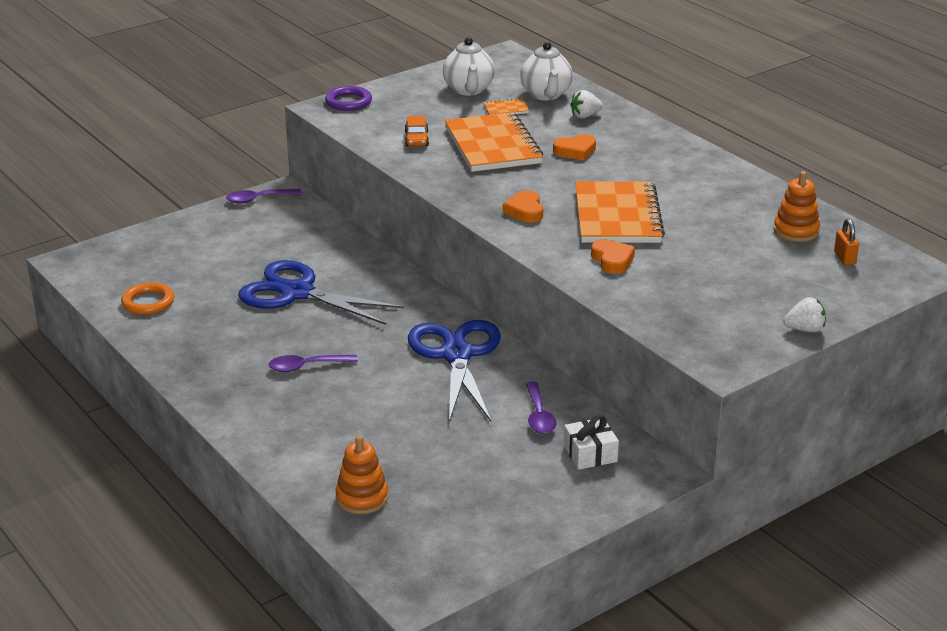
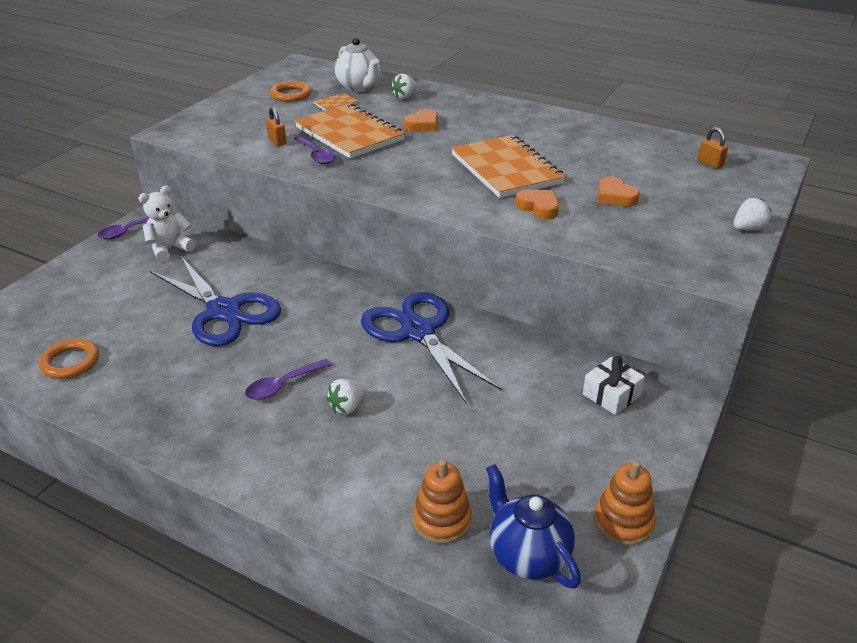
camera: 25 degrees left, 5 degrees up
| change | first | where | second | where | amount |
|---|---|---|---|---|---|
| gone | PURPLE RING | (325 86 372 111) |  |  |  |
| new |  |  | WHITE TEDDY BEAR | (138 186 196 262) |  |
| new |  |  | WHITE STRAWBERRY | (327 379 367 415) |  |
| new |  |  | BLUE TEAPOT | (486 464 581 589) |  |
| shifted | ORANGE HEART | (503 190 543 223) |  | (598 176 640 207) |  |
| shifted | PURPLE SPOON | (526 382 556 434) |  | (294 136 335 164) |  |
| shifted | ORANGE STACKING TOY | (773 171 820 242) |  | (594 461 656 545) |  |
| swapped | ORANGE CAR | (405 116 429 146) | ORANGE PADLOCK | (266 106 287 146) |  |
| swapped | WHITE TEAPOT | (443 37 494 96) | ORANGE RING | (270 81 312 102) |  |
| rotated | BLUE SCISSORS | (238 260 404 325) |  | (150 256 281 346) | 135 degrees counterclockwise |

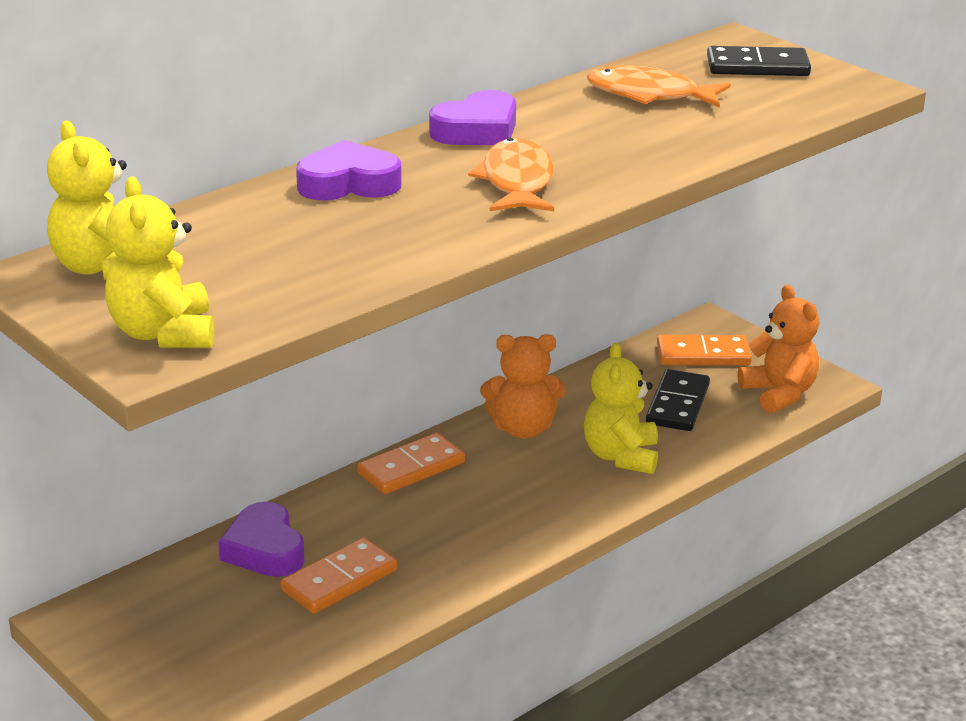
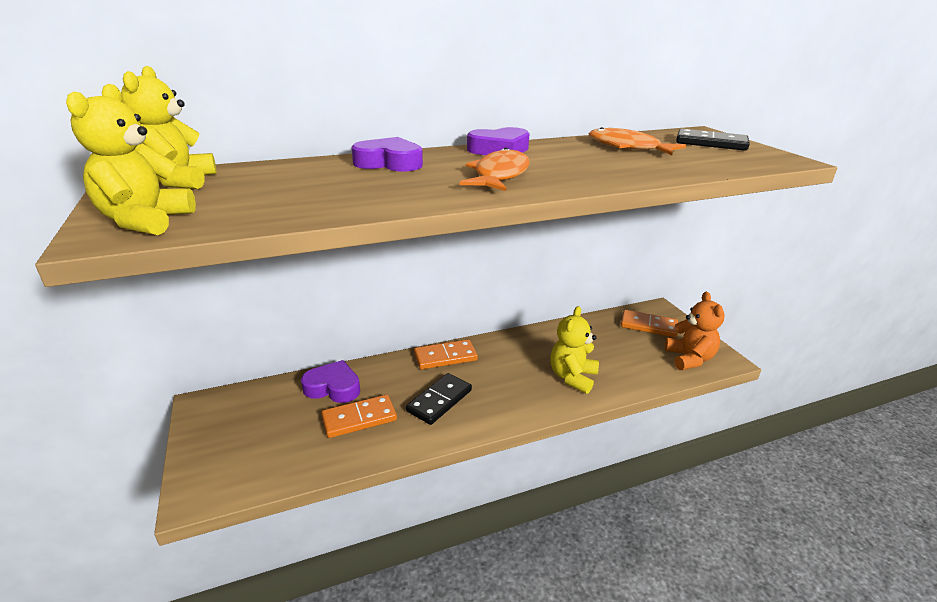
camera: 20 degrees right, 0 degrees up
| change | first | where | second | where | amount |
|---|---|---|---|---|---|
| gone | ORANGE TEDDY BEAR | (480 334 566 438) |  |  |  |
| shifted | BLACK DOMINO | (646 369 710 431) |  | (406 373 472 425) |  |
| rotated | PURPLE HEART | (218 502 305 577) |  | (301 360 360 403) | 105 degrees clockwise |

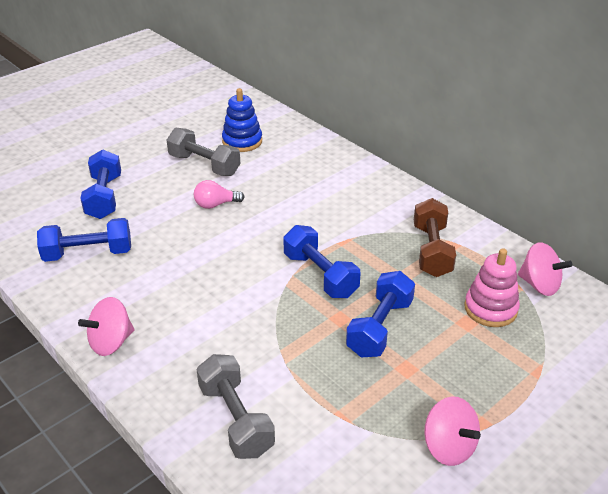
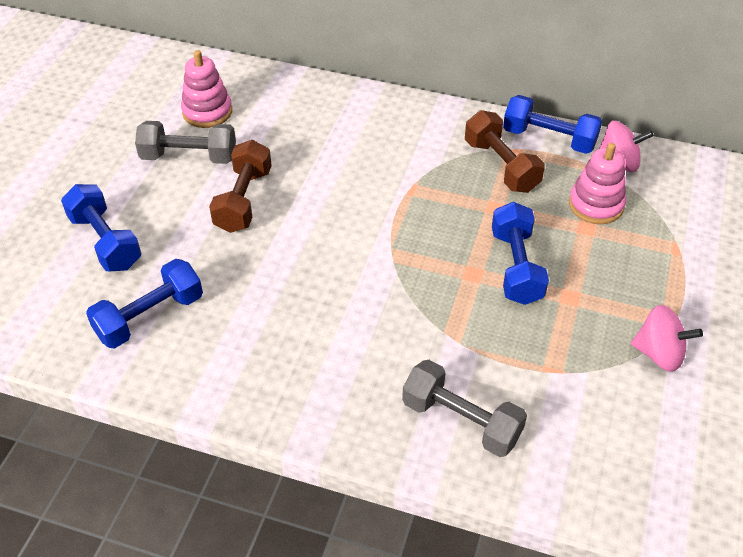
camera: 30 degrees left, 10 degrees up
| change | first | where | second | where | amount |
|---|---|---|---|---|---|
| gone | PINK SPINNING TOP | (78 297 134 356) |  |  |  |
| shifted | BLUE DUMBBELL | (283 225 361 298) |  | (503 95 602 154) |  |
| swapped | PINK LIGHT BULB | (194 180 245 209) | BROWN DUMBBELL | (209 140 272 233) |  |
| repainted | BLUE STACKING TOY | (222 88 262 152) | PINK STACKING TOY | (181 50 232 128) |  |

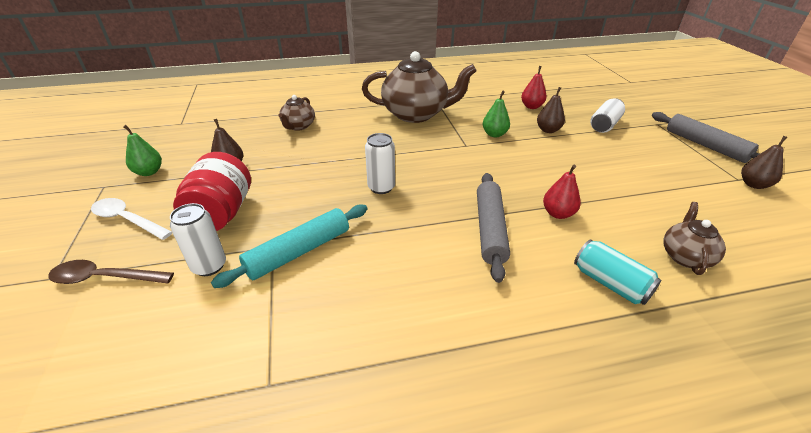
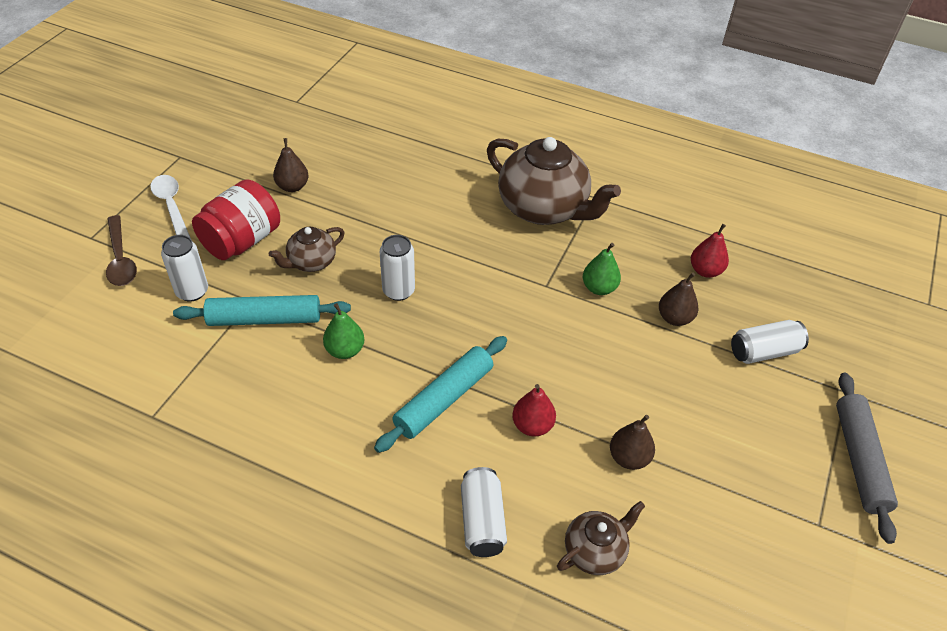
camera: 35 degrees right, 10 degrees up
| change | first | where | second | where | amount |
|---|---|---|---|---|---|
| shifted | GREEN PEAR | (123 125 162 176) |  | (323 303 364 359) |  |
| shifted | BROWN TEAPOT | (279 95 315 131) |  | (269 227 345 272) |  |
| shifted | BROWN PEAR | (741 136 787 189) |  | (610 415 655 470) |  |
| repainted | GREY ROLLING PIN | (477 173 510 283) | TURQUOISE ROLLING PIN | (374 336 507 453) |  |
| repainted | TURQUOISE CAN | (574 239 662 305) | WHITE CAN | (461 467 507 557) |  |
| rotated | BROWN SPOON | (48 260 174 284) |  | (106 215 137 286) | 150 degrees counterclockwise |

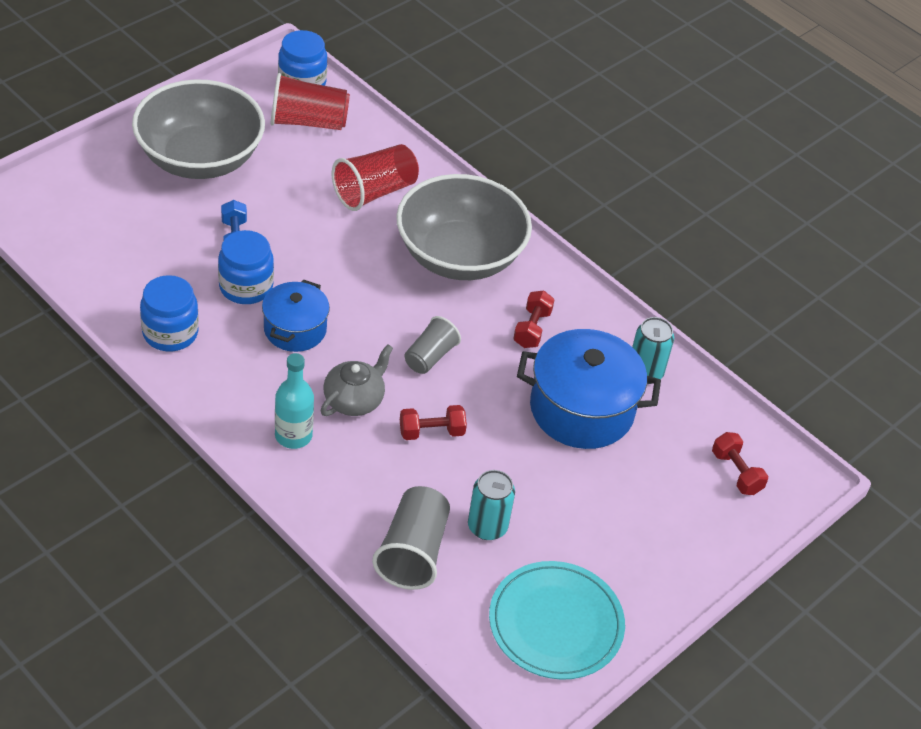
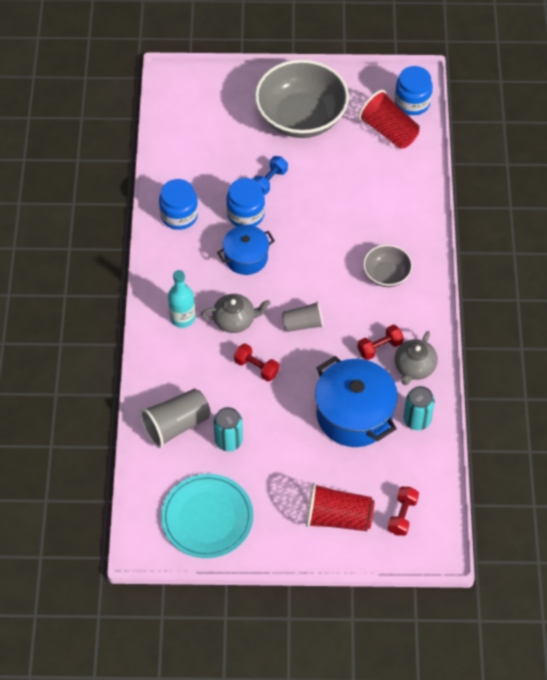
camera: 50 degrees right, 10 degrees up
| change | first | where | second | where | amount |
|---|---|---|---|---|---|
| new |  |  | GREY TEAPOT | (395 331 438 385) |  |
| shifted | RED CUP | (332 144 419 211) |  | (306 483 374 531) |  |
| scaled | GREY BOWL | (396 174 532 280) |  | (363 244 413 287) | x0.50 |

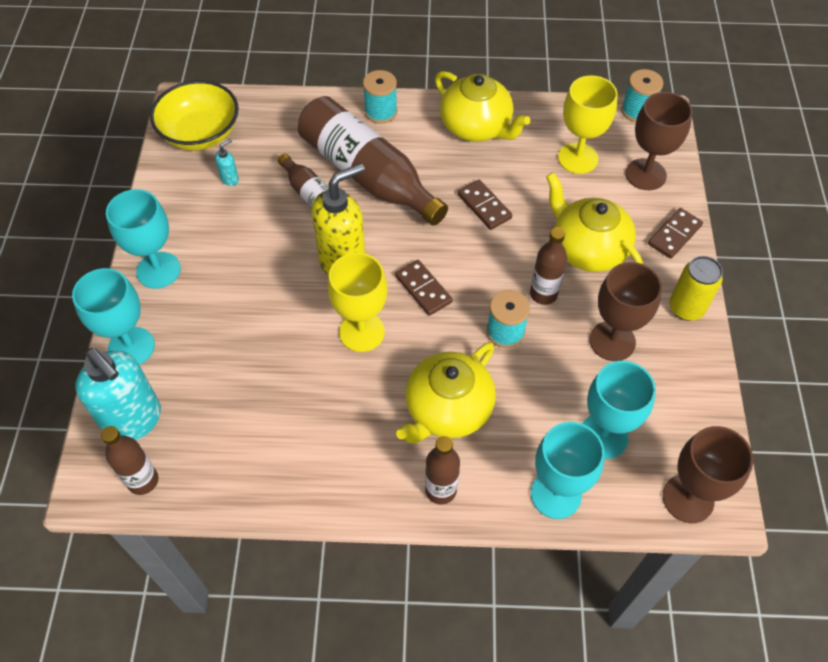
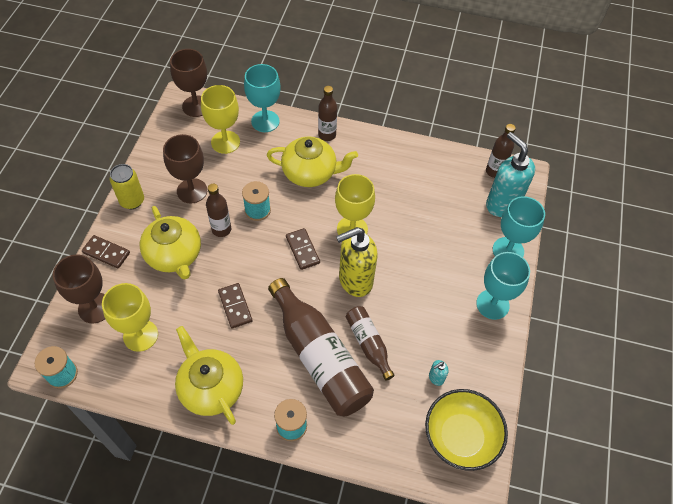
camera: 170 degrees left, 0 degrees up
| change | first | where | second | where | amount |
|---|---|---|---|---|---|
| repainted | TURQUOISE GOBLET | (582 361 656 459) | YELLOW GOBLET | (201 85 240 154) |  |
| rotated | YELLOW TEAPOT | (396 342 496 444) |  | (267 137 358 187) | 45 degrees clockwise |
| rotated | BROWN DOMINO | (648 208 703 259) |  | (82 235 130 269) | 60 degrees clockwise |

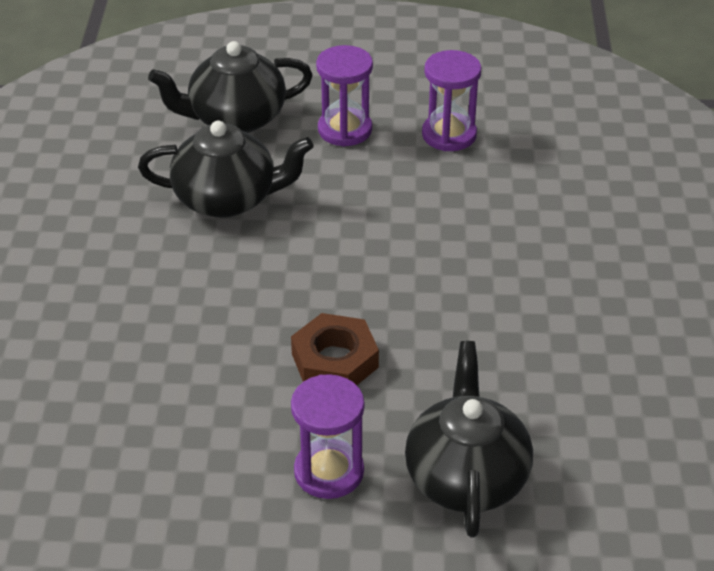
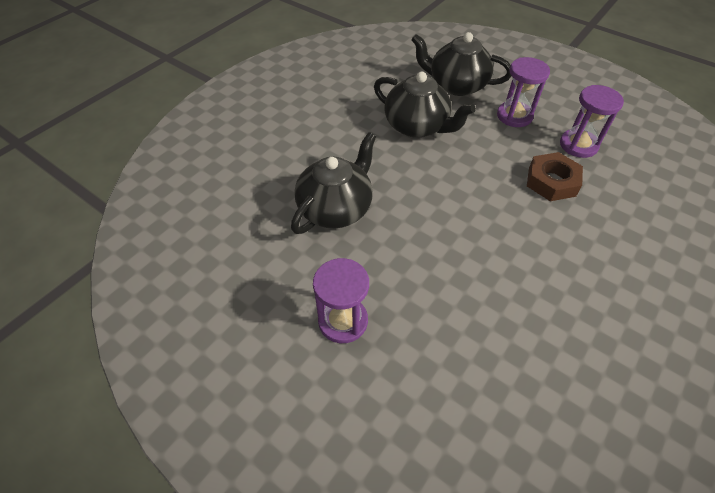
camera: 35 degrees right, 10 degrees up
| change | first | where | second | where | amount |
|---|---|---|---|---|---|
| shifted | BROWN NUT | (291 313 379 385) |  | (527 152 583 201) |  |
| shifted | BLACK TEAPOT | (405 341 533 538) |  | (291 132 376 234) |  |

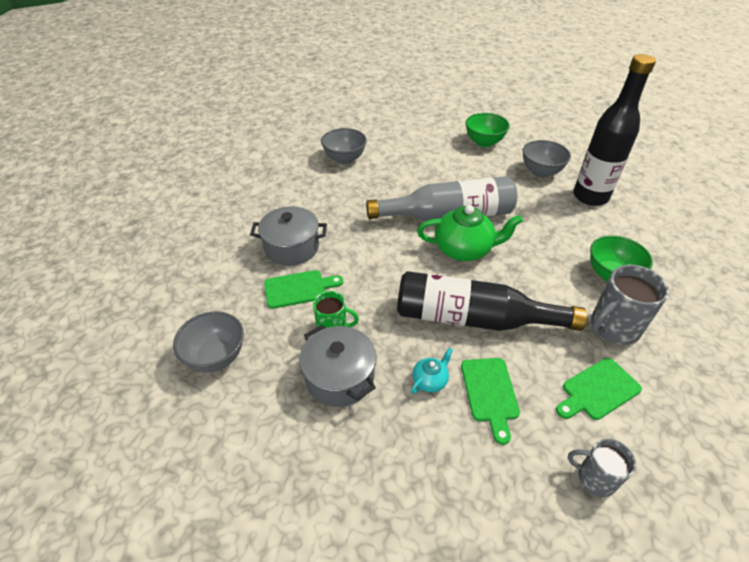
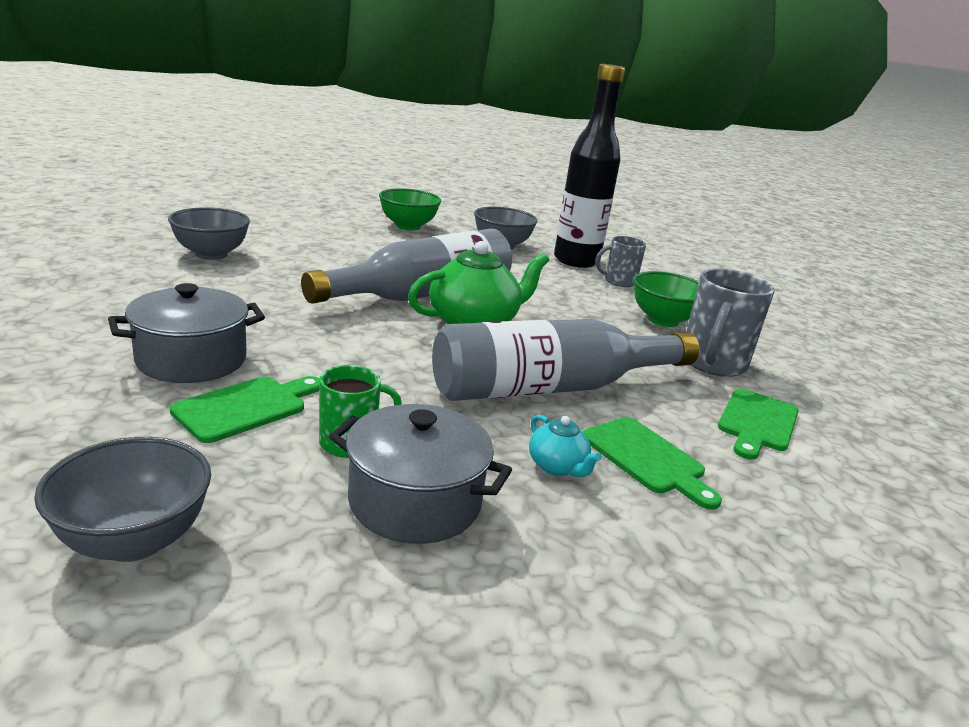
camera: 35 degrees left, 20 degrees down
| change | first | where | second | where | amount |
|---|---|---|---|---|---|
| shifted | GREY MUG | (568 439 636 497) |  | (595 236 646 287) |  |
| repainted | BLACK BOTTLE | (397 271 587 331) | GREY BOTTLE | (432 319 699 401) |  |
| rotated | TURQUOISE TEAPOT | (411 348 453 394) |  | (529 414 601 477) | 135 degrees clockwise |

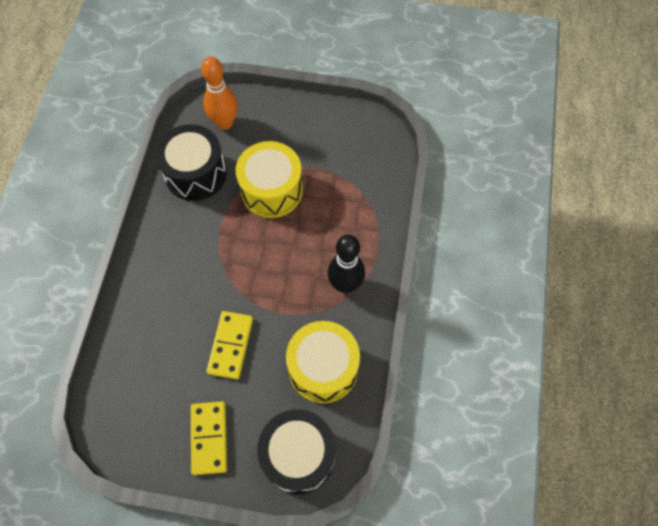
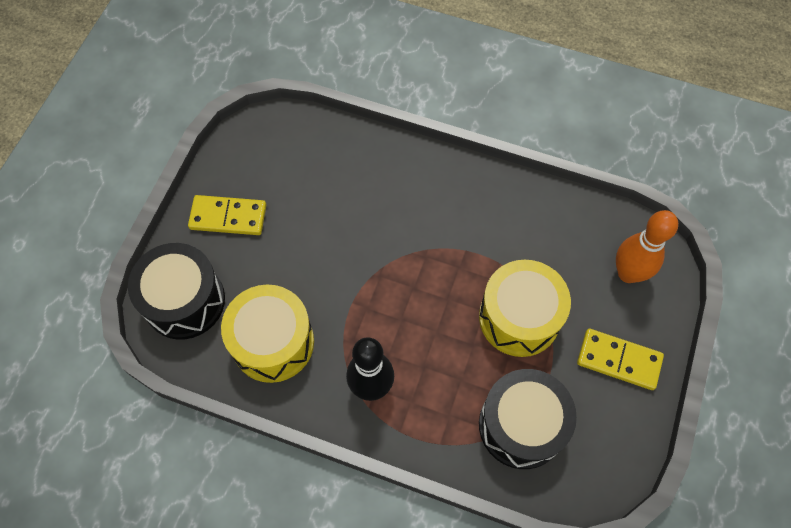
camera: 100 degrees right, 0 degrees up
| change | first | where | second | where | amount |
|---|---|---|---|---|---|
| shifted | BLACK DRUM | (155 125 227 201) |  | (479 369 577 469) |  |
| shifted | YELLOW DOMINO | (207 311 253 379) |  | (577 329 664 390) |  |

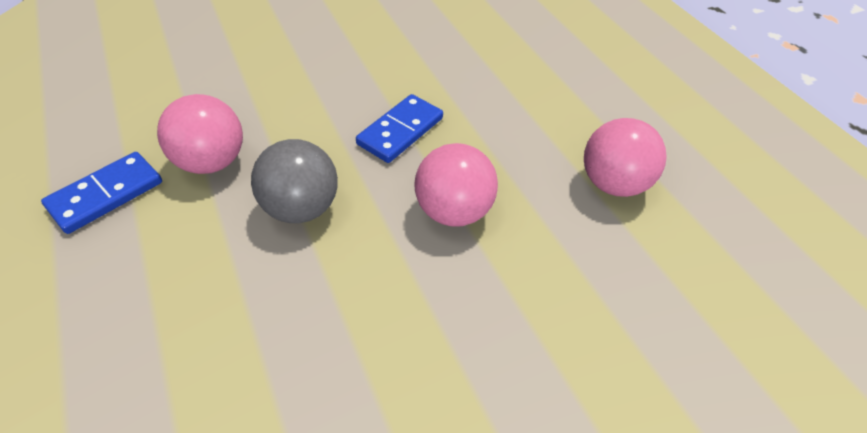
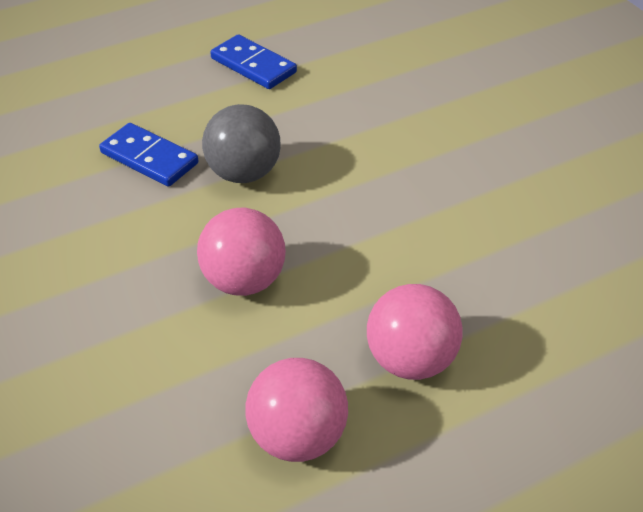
camera: 90 degrees right, 5 degrees down
| change | first | where | second | where | amount |
|---|---|---|---|---|---|
| shifted | PINK BALL | (157 94 243 174) |  | (367 284 463 380) |  |
| shifted | BLUE DOMINO | (356 94 443 163) |  | (99 123 198 187) |  |

